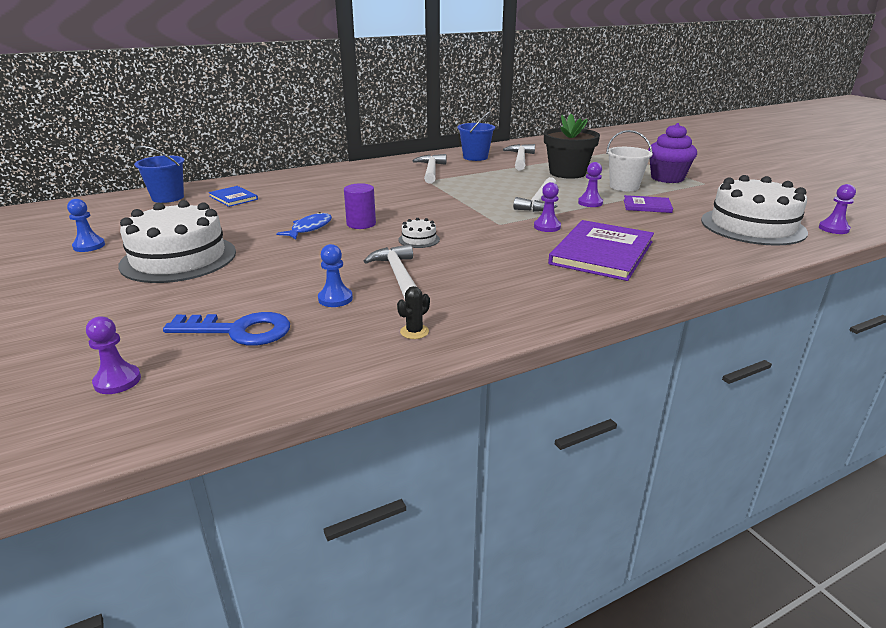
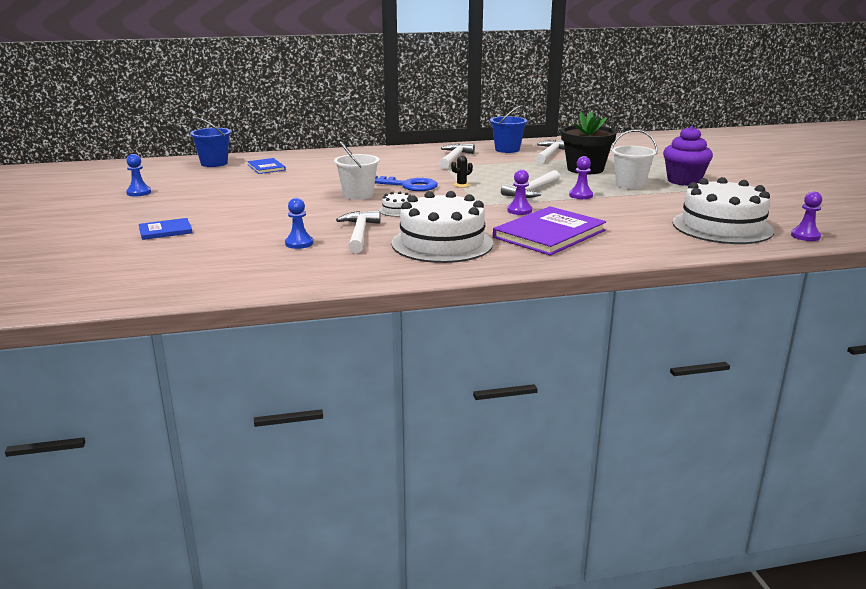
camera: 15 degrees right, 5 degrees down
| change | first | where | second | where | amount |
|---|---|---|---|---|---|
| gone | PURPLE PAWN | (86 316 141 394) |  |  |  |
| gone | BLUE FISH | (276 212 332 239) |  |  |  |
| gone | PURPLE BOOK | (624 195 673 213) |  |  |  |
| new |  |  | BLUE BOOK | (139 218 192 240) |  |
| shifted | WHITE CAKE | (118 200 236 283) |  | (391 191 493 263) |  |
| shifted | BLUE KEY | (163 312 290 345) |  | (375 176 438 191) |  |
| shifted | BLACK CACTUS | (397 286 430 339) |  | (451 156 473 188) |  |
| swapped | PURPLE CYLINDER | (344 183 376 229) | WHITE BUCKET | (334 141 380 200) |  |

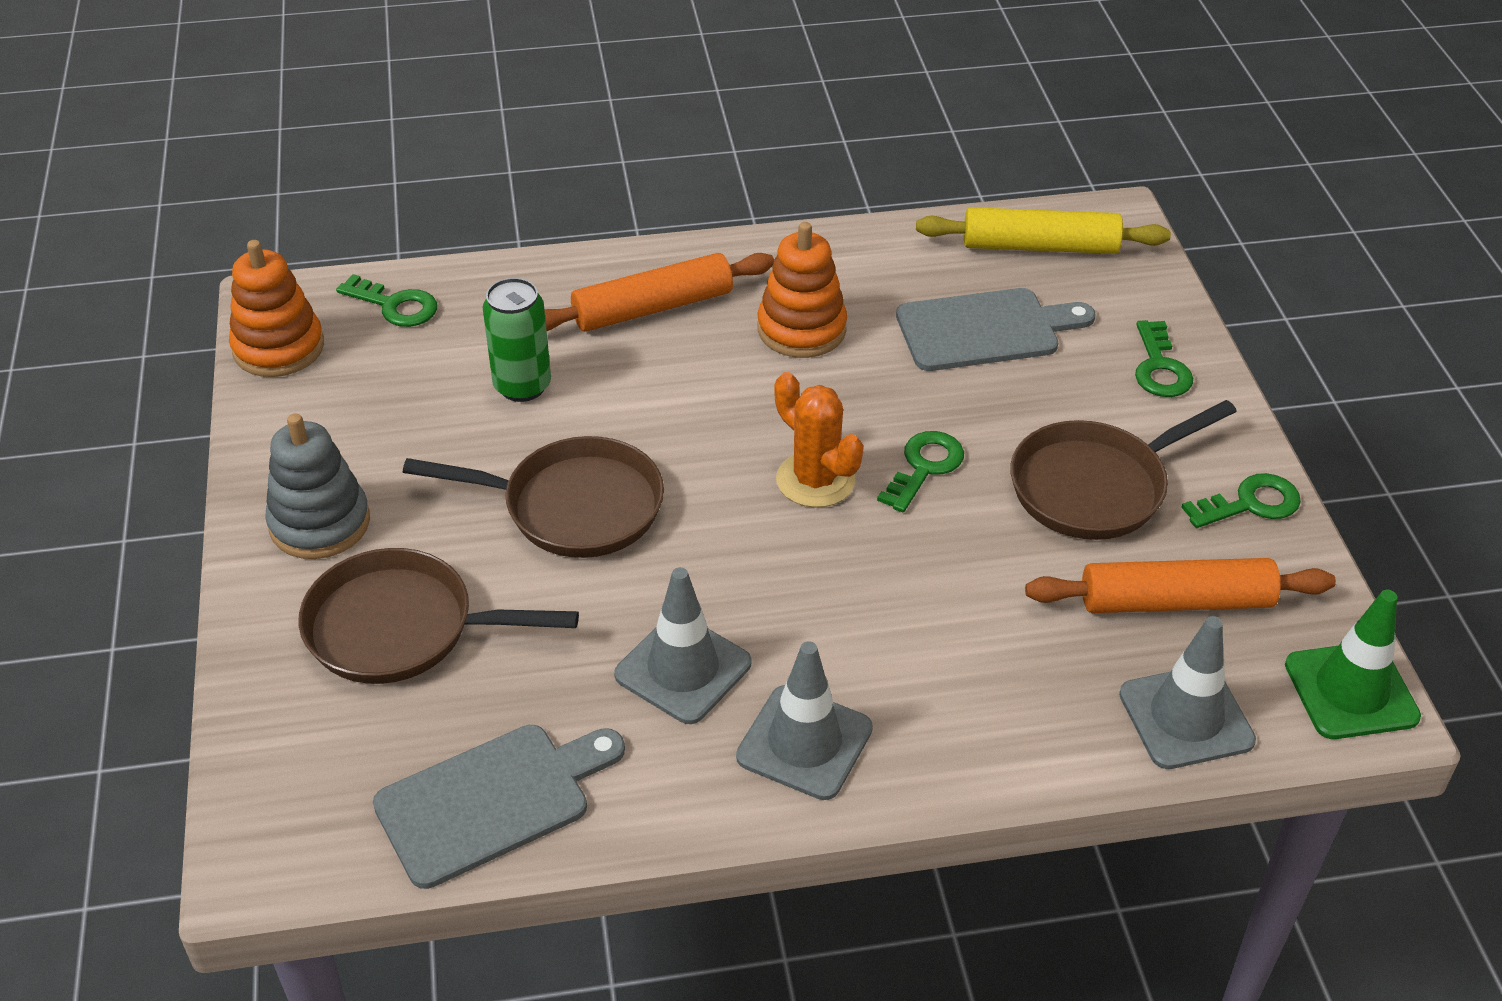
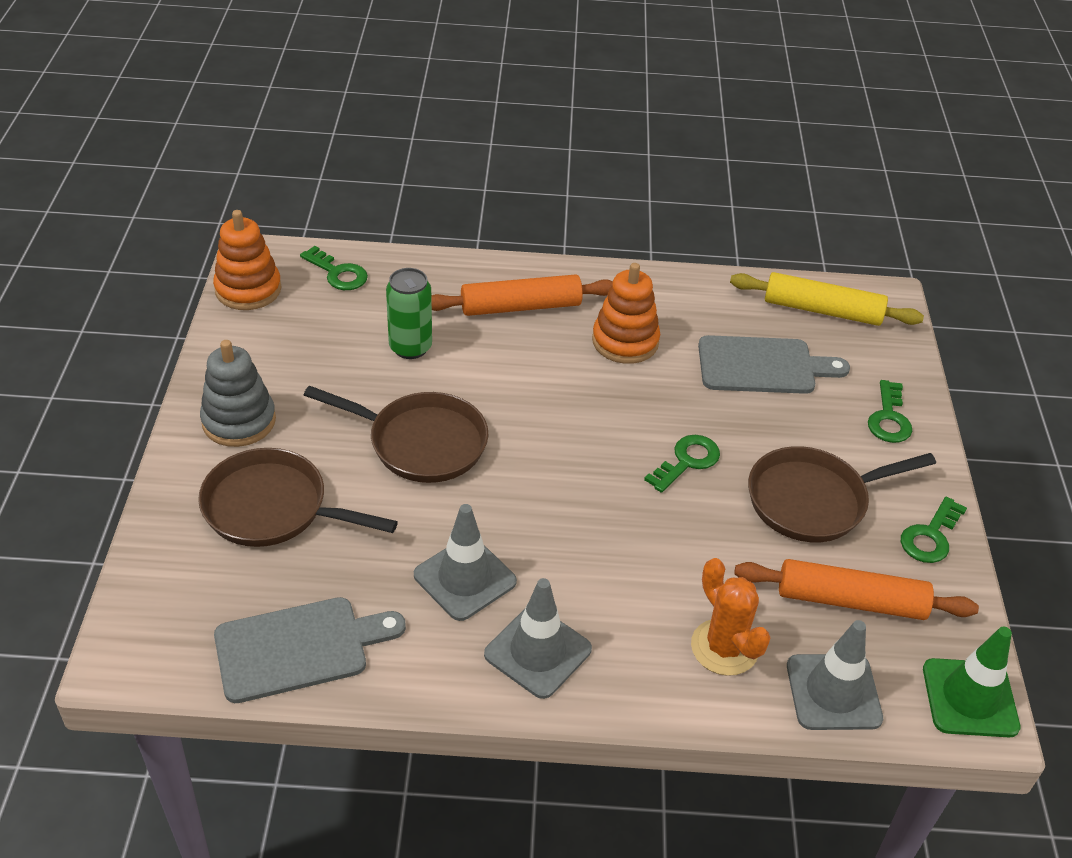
camera: 10 degrees right, 0 degrees up
| change | first | where | second | where | amount |
|---|---|---|---|---|---|
| shifted | ORANGE CACTUS | (774 372 863 508) |  | (691 558 770 676) |  |
| rotated | GREEN KEY | (1181 473 1301 528) |  | (901 497 967 563) | 135 degrees clockwise |

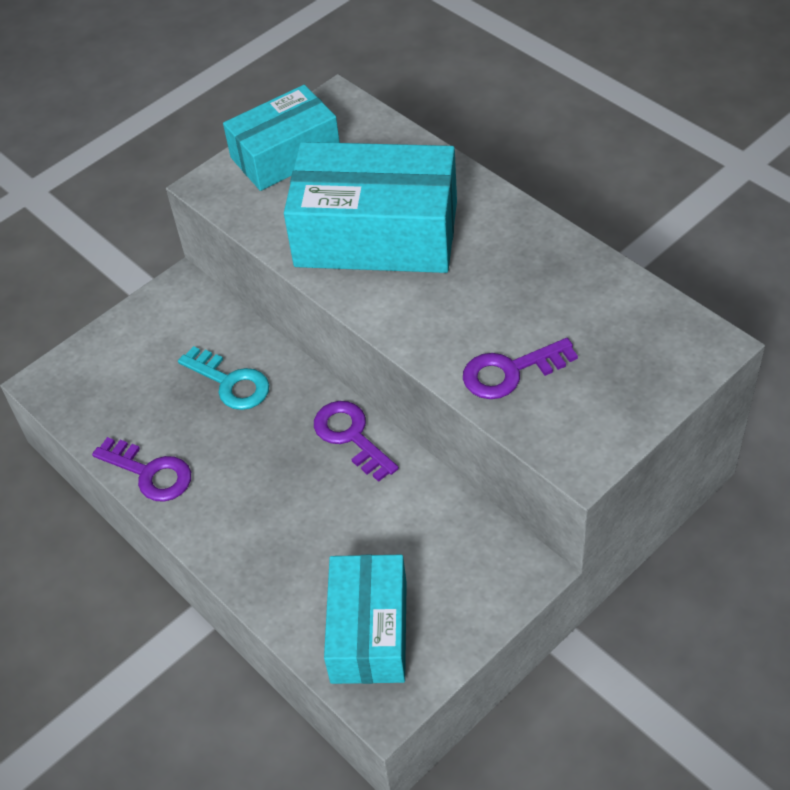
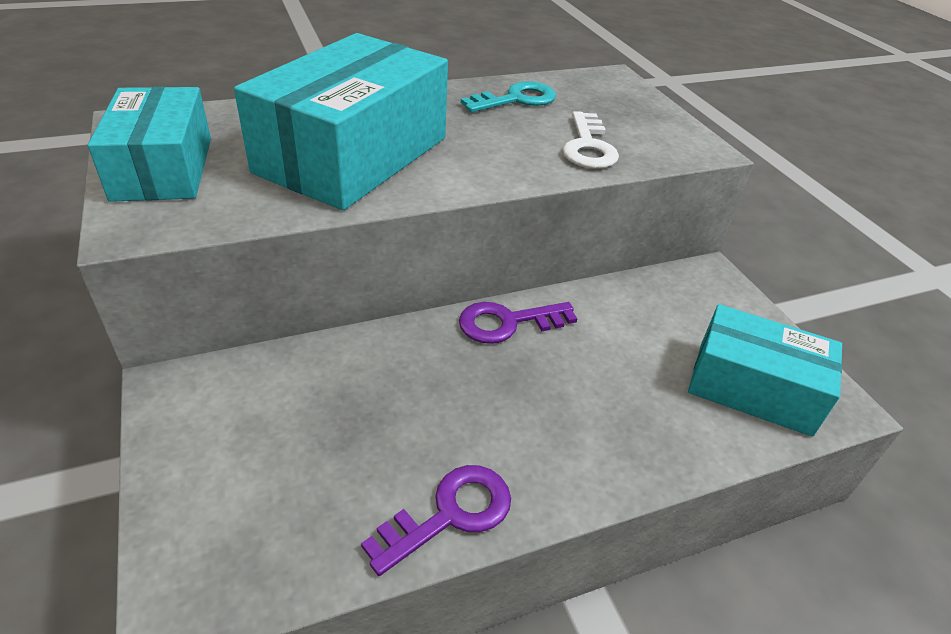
camera: 75 degrees left, 10 degrees down
| change | first | where | second | where | amount |
|---|---|---|---|---|---|
| shifted | TURQUOISE KEY | (178 346 269 410) |  | (461 81 556 112) |  |
| repainted | PURPLE KEY | (463 338 578 399) | WHITE KEY | (563 111 619 169) |  |

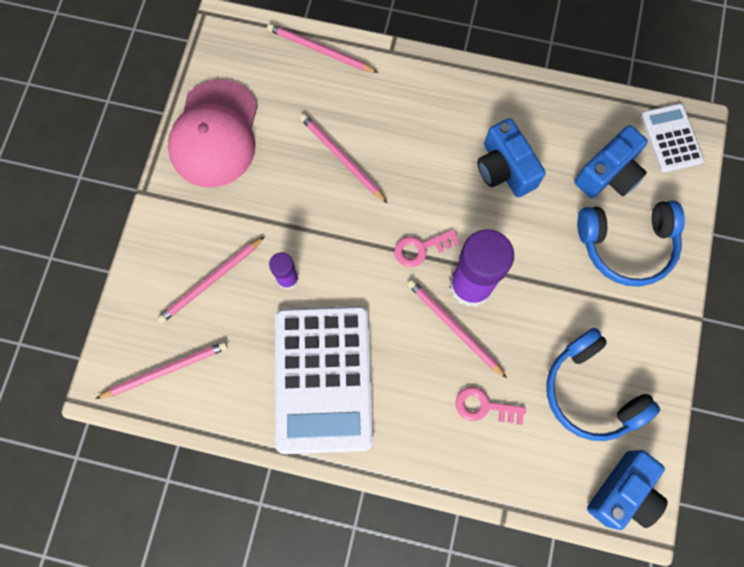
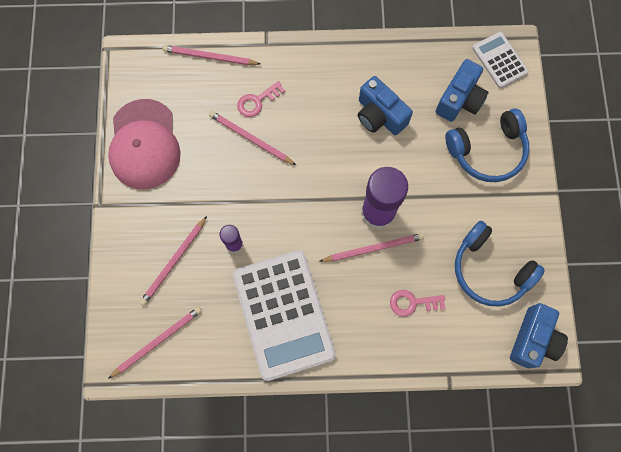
camera: 15 degrees left, 0 degrees up
| change | first | where | second | where | amount |
|---|---|---|---|---|---|
| shifted | PINK KEY | (394 229 460 267) |  | (237 81 285 117) |  |
| rotated | PINK PENCIL | (407 280 507 378) |  | (319 233 424 262) | 135 degrees clockwise |

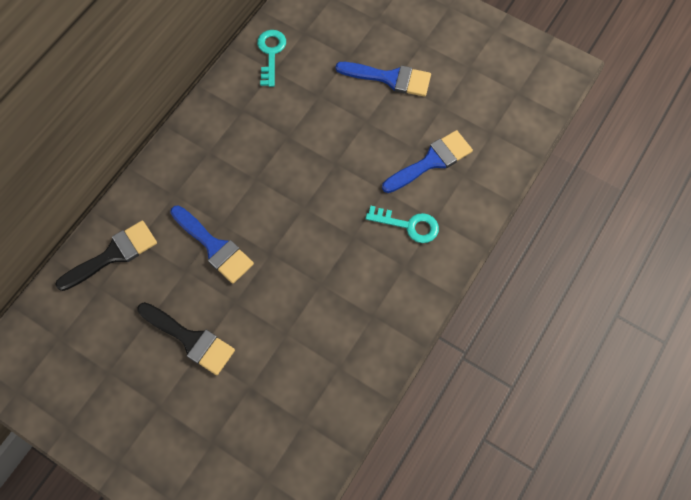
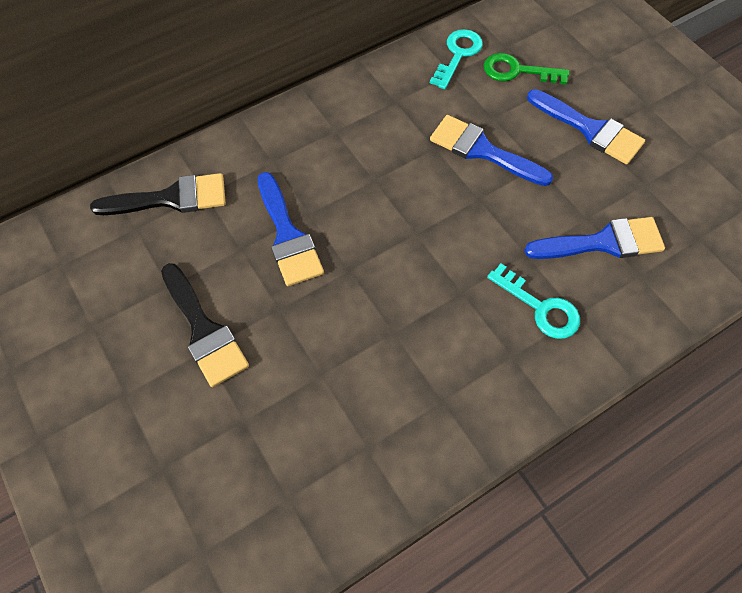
camera: 25 degrees right, 5 degrees down
| change | first | where | second | where | amount |
|---|---|---|---|---|---|
| new |  |  | BLUE BRUSH | (430 115 553 186) |  |
| new |  |  | GREEN KEY | (484 53 569 85) |  |

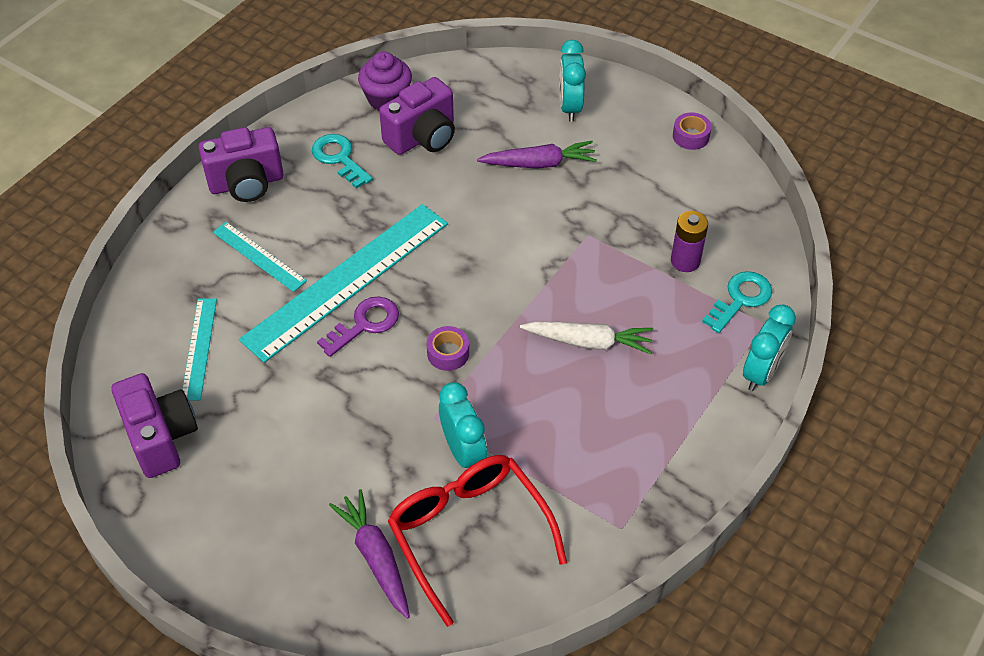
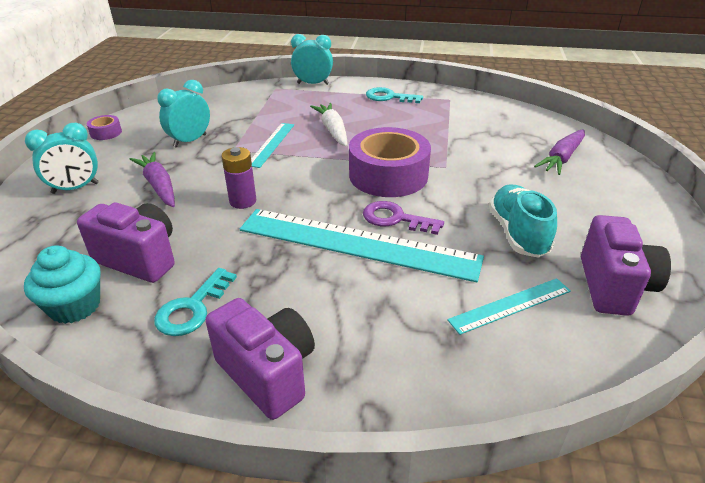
camera: 115 degrees left, 15 degrees down
| change | first | where | second | where | amount |
|---|---|---|---|---|---|
| gone | RED GLASSES | (388 455 567 627) |  |  |  |
| new |  |  | TURQUOISE SHOE | (489 184 557 258) |  |
| shifted | TURQUOISE RULER | (213 222 307 292) |  | (251 123 294 168) |  |
| shifted | TURQUOISE CLOCK | (439 382 487 468) |  | (157 80 210 148) |  |
| shifted | PURPLE BATTERY | (671 211 708 272) |  | (221 147 256 209) |  |
| shifted | TURQUOISE KEY | (702 271 772 333) |  | (366 87 423 103) |  |
| repainted | PURPLE CUPCAKE | (358 51 412 111) | TURQUOISE CUPCAKE | (24 245 101 324) |  |
| rotated | PURPLE CAMERA | (112 373 198 478) |  | (581 215 671 316) | 150 degrees clockwise |
| scaled | PURPLE TAPE | (426 326 469 371) |  | (349 127 431 197) | x2.33 |

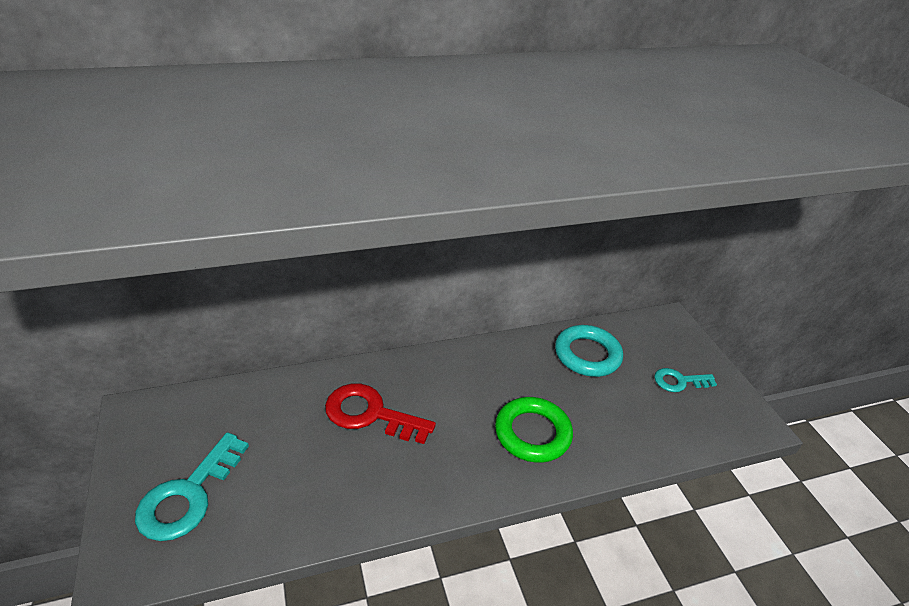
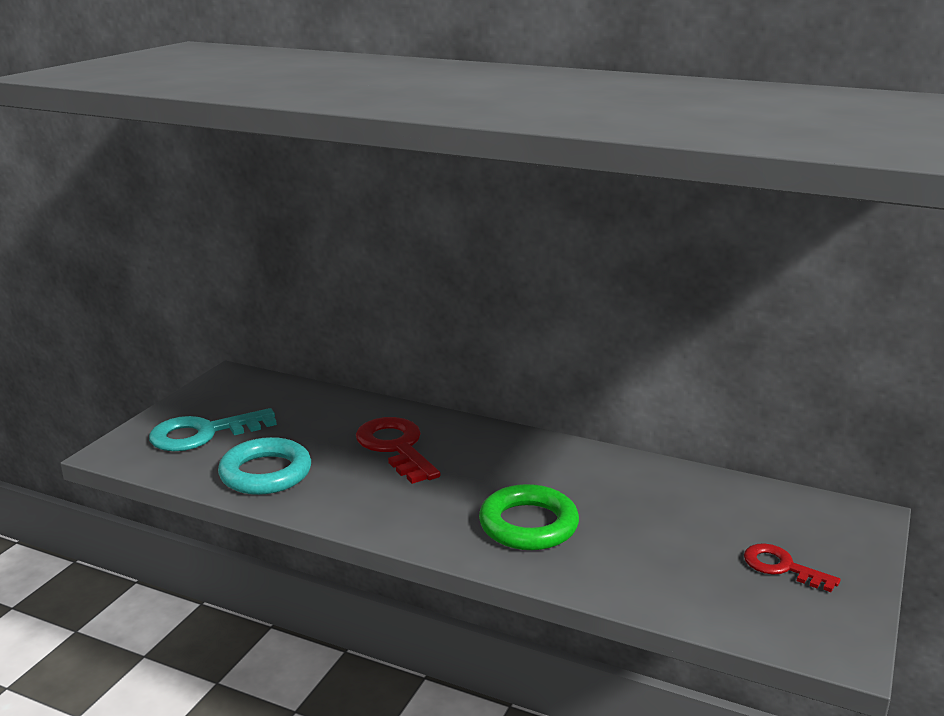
camera: 45 degrees right, 15 degrees down
| change | first | where | second | where | amount |
|---|---|---|---|---|---|
| shifted | TURQUOISE RING | (555 325 623 377) |  | (218 437 311 495) |  |
| repainted | TURQUOISE KEY | (654 368 717 392) | RED KEY | (744 543 841 592) |  |

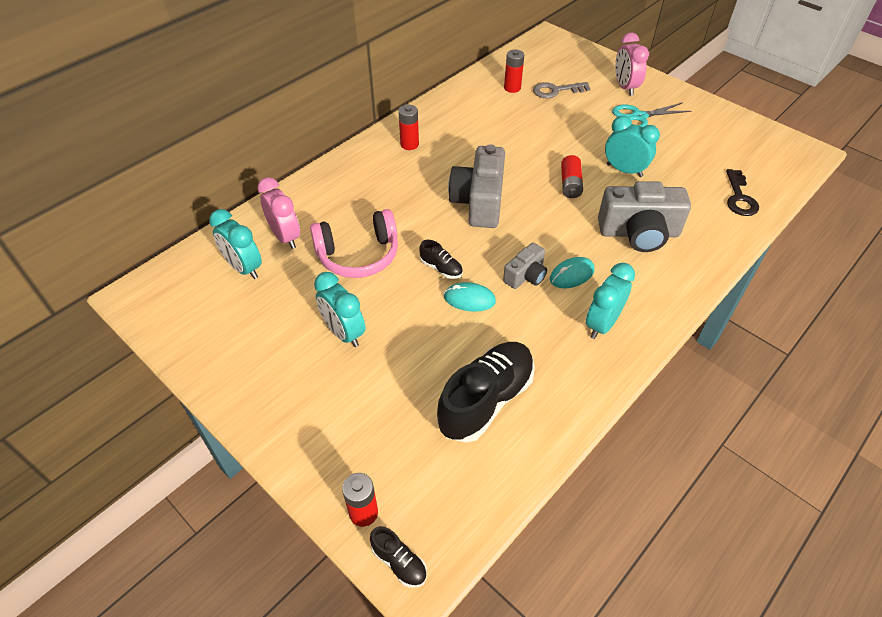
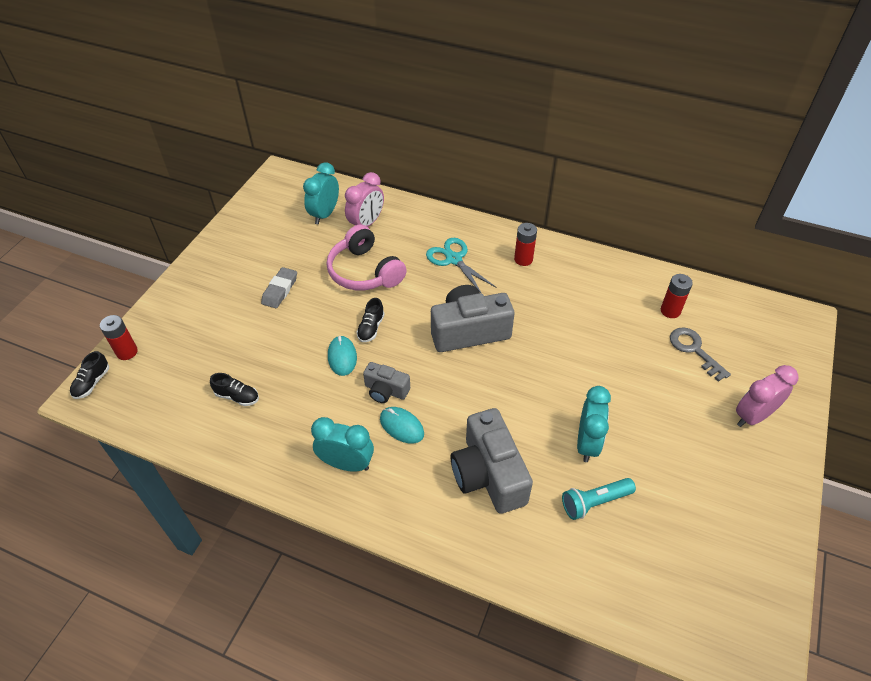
camera: 70 degrees right, 0 degrees up
| change | first | where | second | where | amount |
|---|---|---|---|---|---|
| gone | RED BATTERY | (561 155 583 198) |  |  |  |
| gone | BLACK KEY | (726 169 759 216) |  |  |  |
| new |  |  | TURQUOISE FLASHLIGHT | (562 478 636 520) |  |
| shifted | TURQUOISE SCISSORS | (612 102 691 127) |  | (426 238 497 293) |  |
| swapped | TURQUOISE CLOCK | (314 272 365 347) | GREY ERASER | (261 267 297 308) |  |
| scaled | BLACK SHOE | (437 342 535 443) |  | (210 373 259 406) | x0.45 |

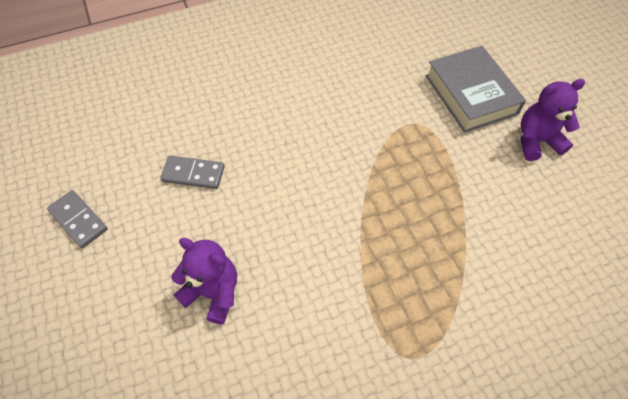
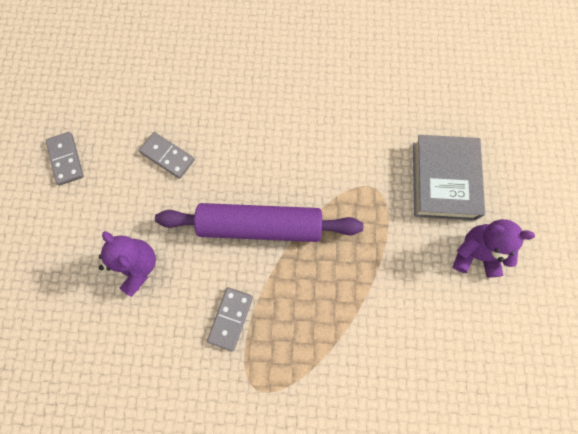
camera: 25 degrees right, 15 degrees up
| change | first | where | second | where | amount |
|---|---|---|---|---|---|
| new |  |  | PURPLE ROLLING PIN | (155 203 363 242) |  |
| new |  |  | GREY DOMINO | (207 287 253 351) |  |

